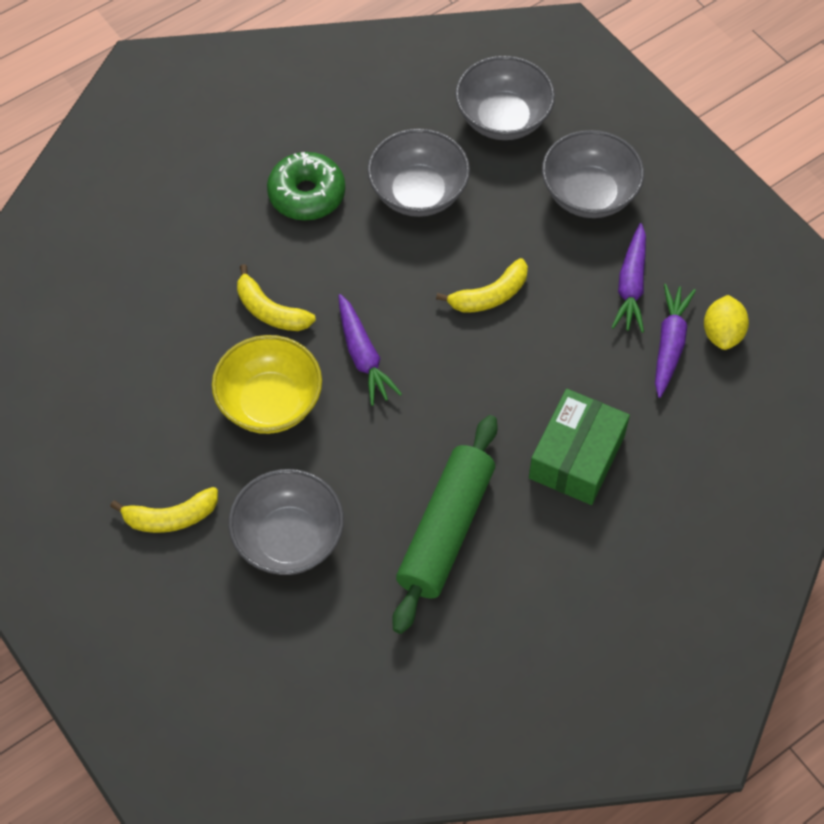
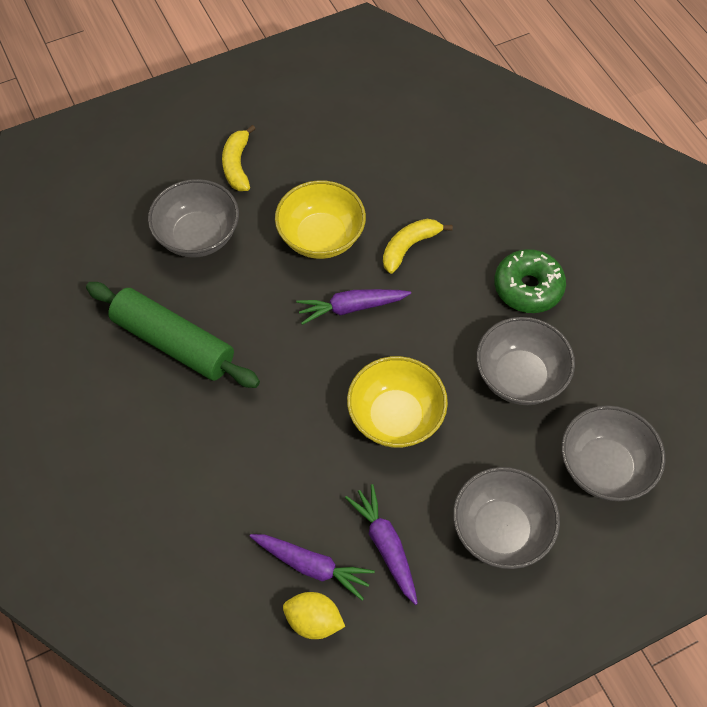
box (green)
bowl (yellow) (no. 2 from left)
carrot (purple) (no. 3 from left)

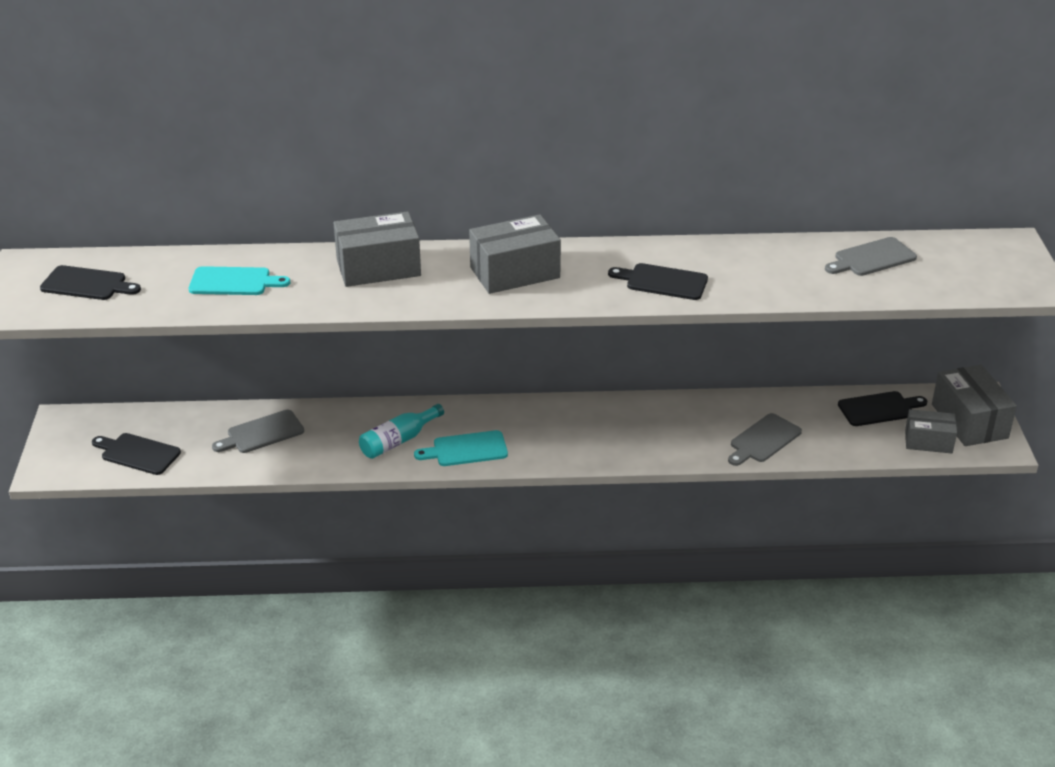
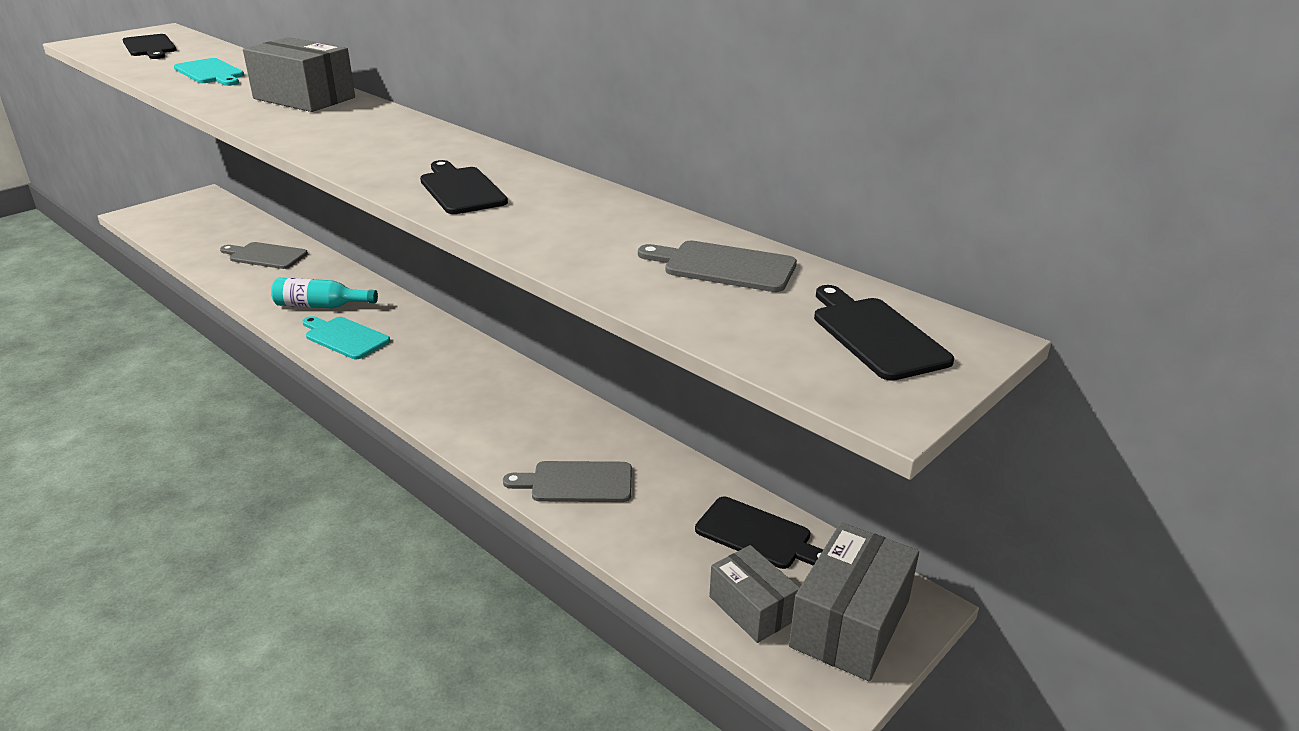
box (grey) (no. 2 from left in the first image)
cutting board (black) (no. 4 from left)

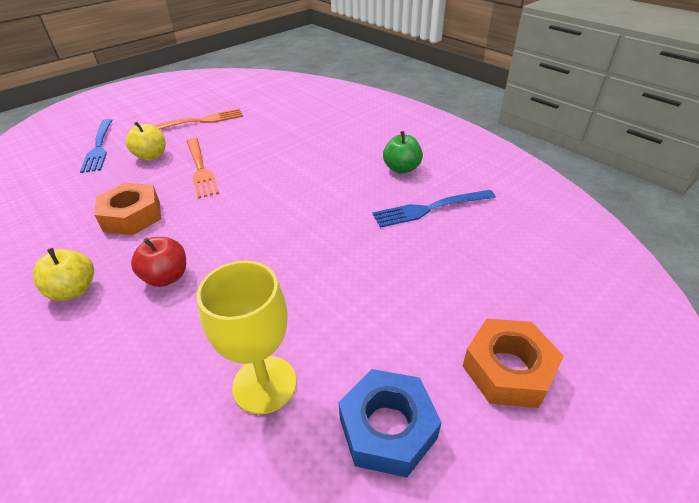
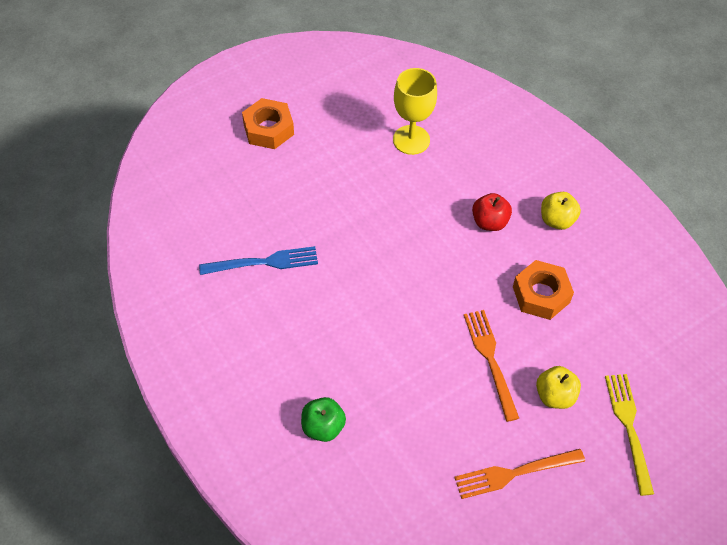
nut (blue)
apple (green)
fork (yellow)

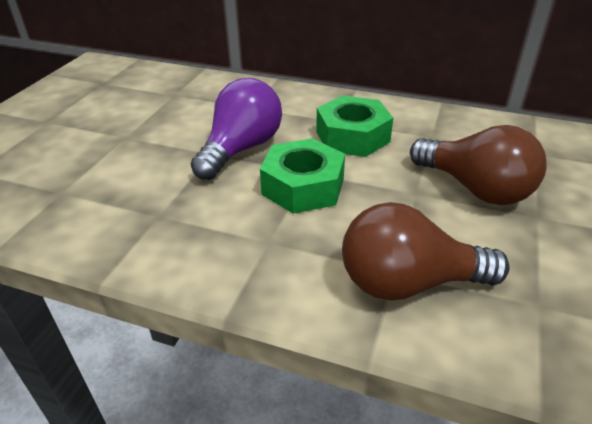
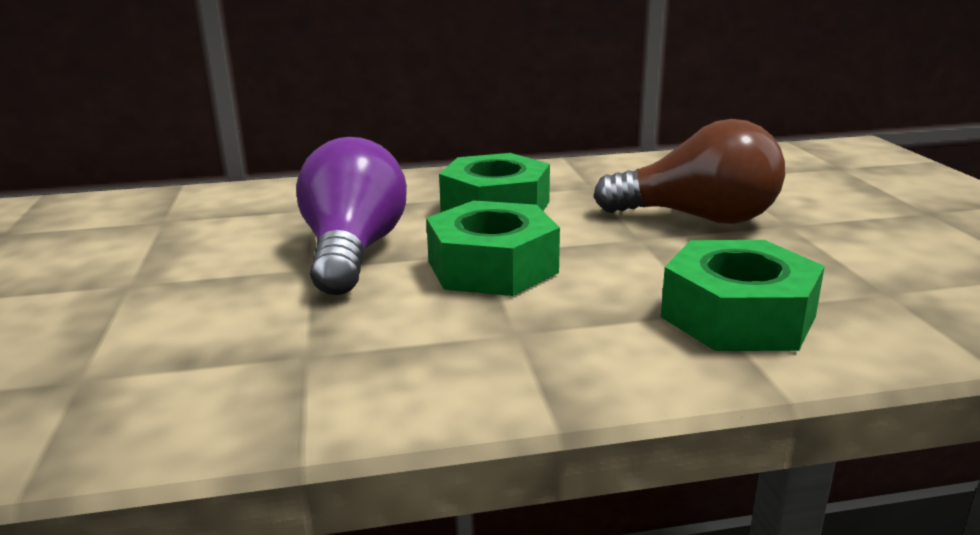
nut (green) (no. 3 from left)

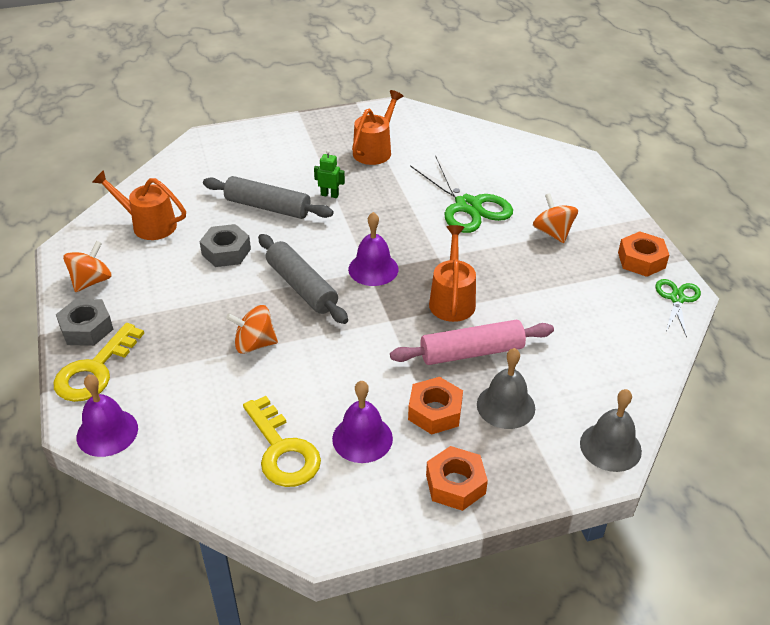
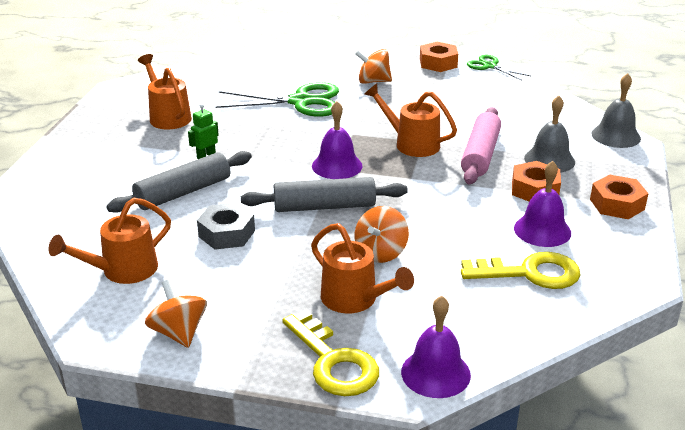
nut (grey) (no. 1 from left in the first image)
watering can (orange) (no. 3 from left)

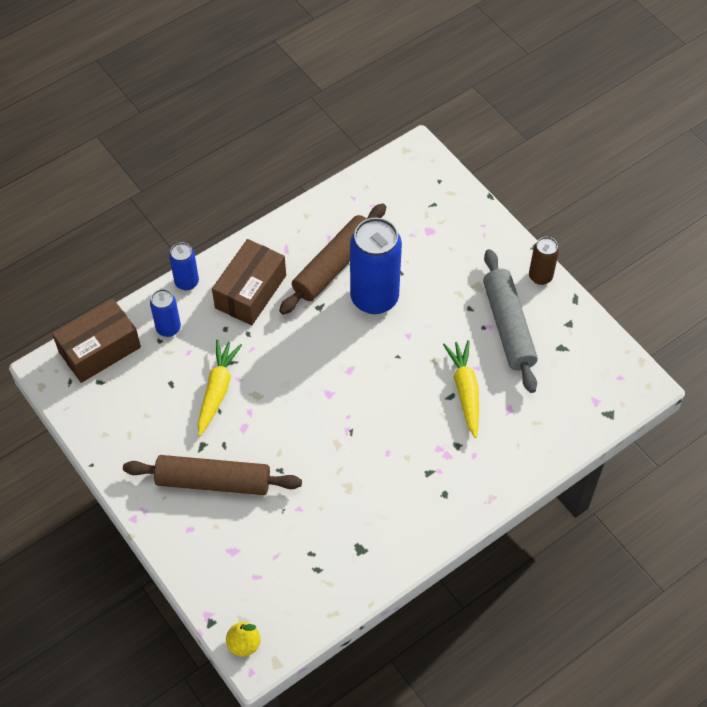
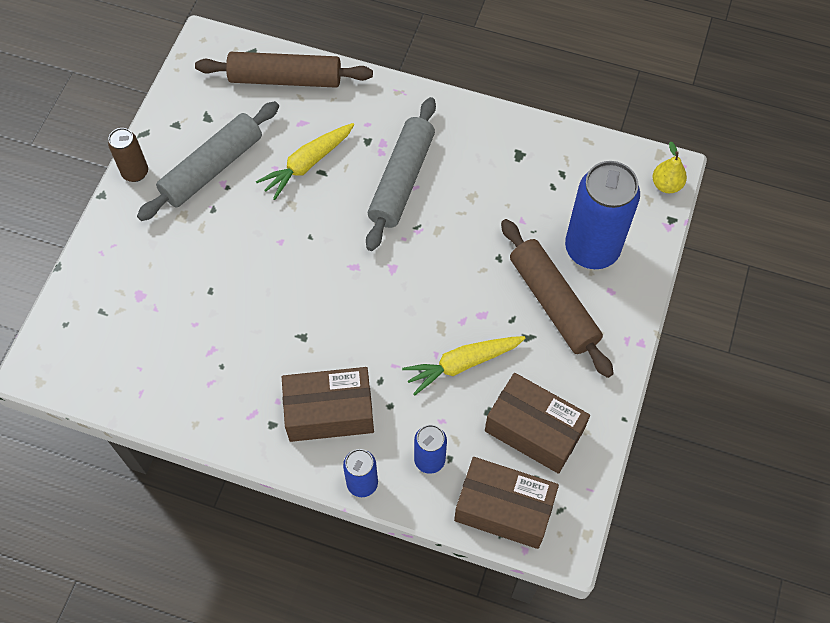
rolling pin (grey) (no. 2 from left)
box (brown) (no. 3 from left)
rolling pin (brown) (no. 1 from left)
can (blue) (no. 3 from left)

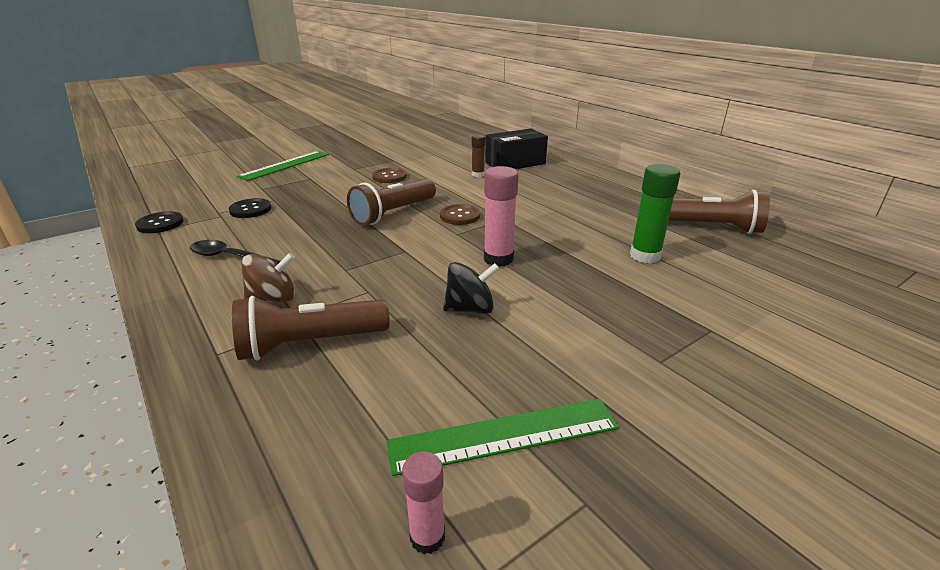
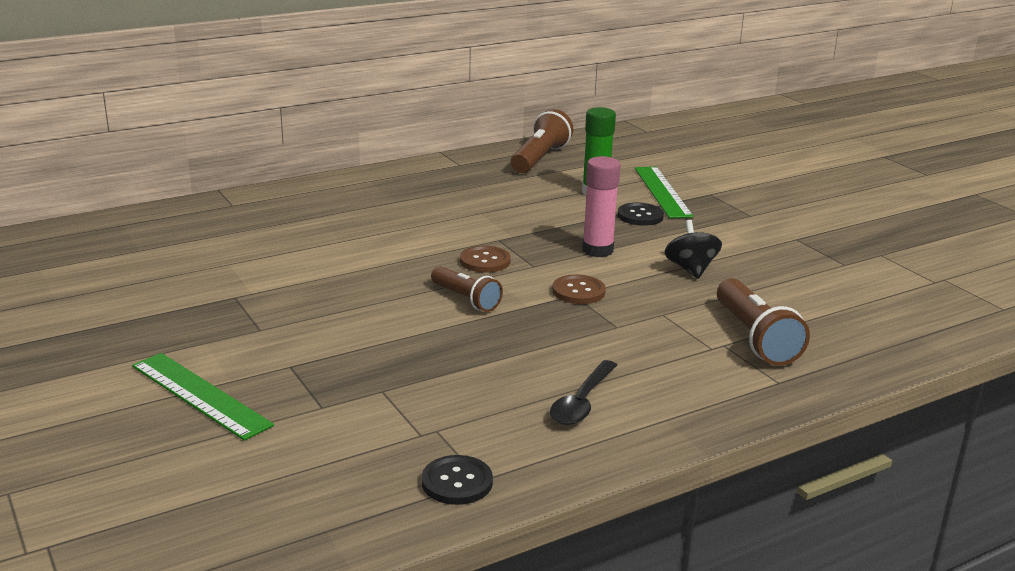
spinning top (brown)
glue stick (pink) (no. 1 from left in the first image)
glue stick (brown)
box (black)
button (black) (no. 2 from left)
button (brown) (no. 2 from left)
ruler (green) (no. 2 from left)
flashlight (brown) (no. 1 from left)

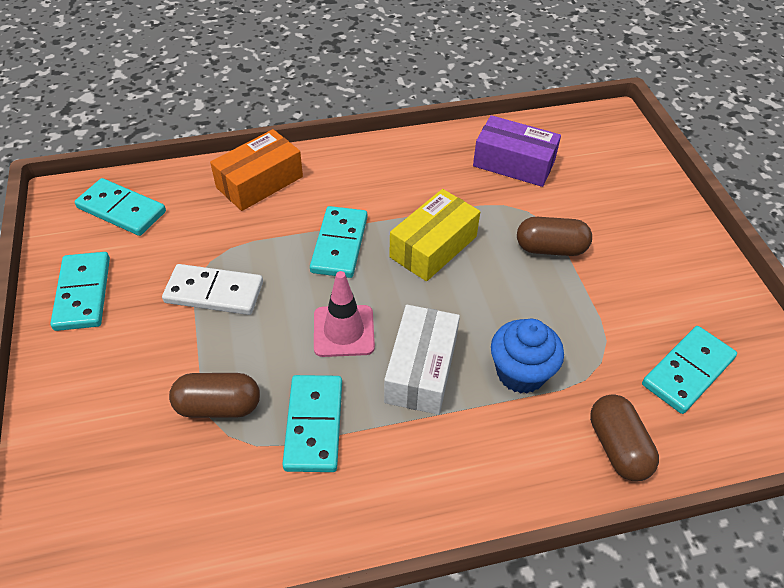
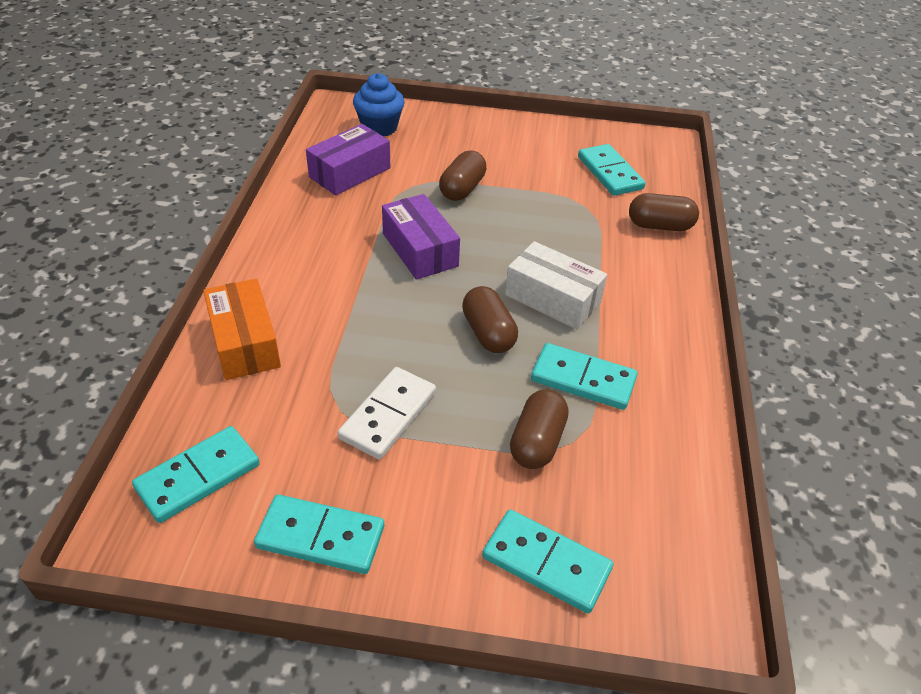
domino (turquoise) (no. 3 from left)
cupcake (blue)
capsule (brown) (no. 2 from left)
box (purple) (no. 2 from left)

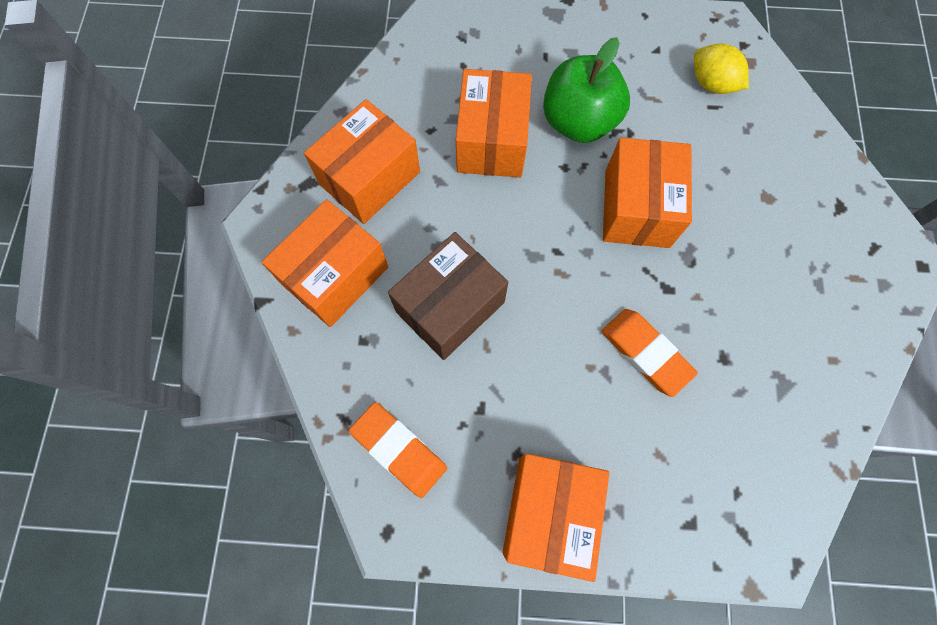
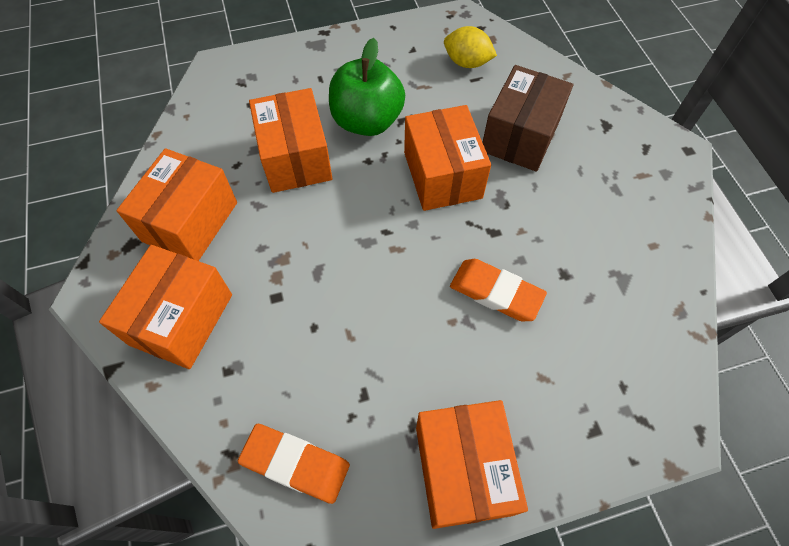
box (brown)

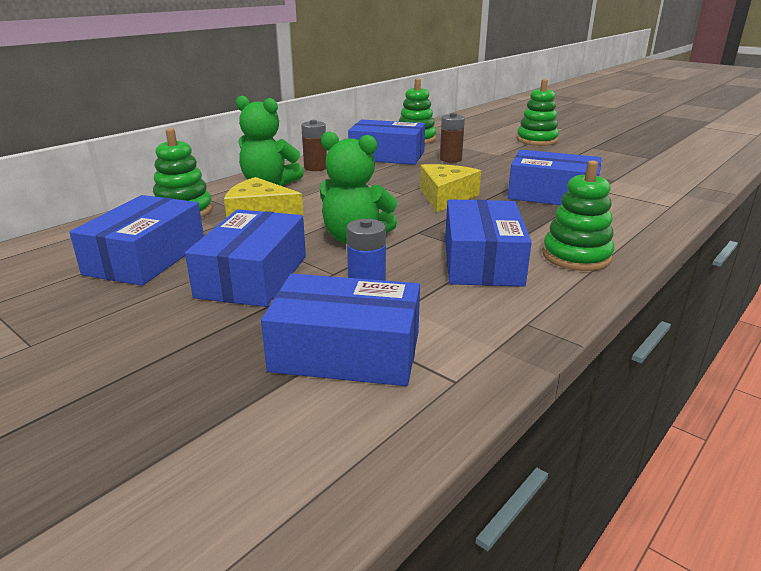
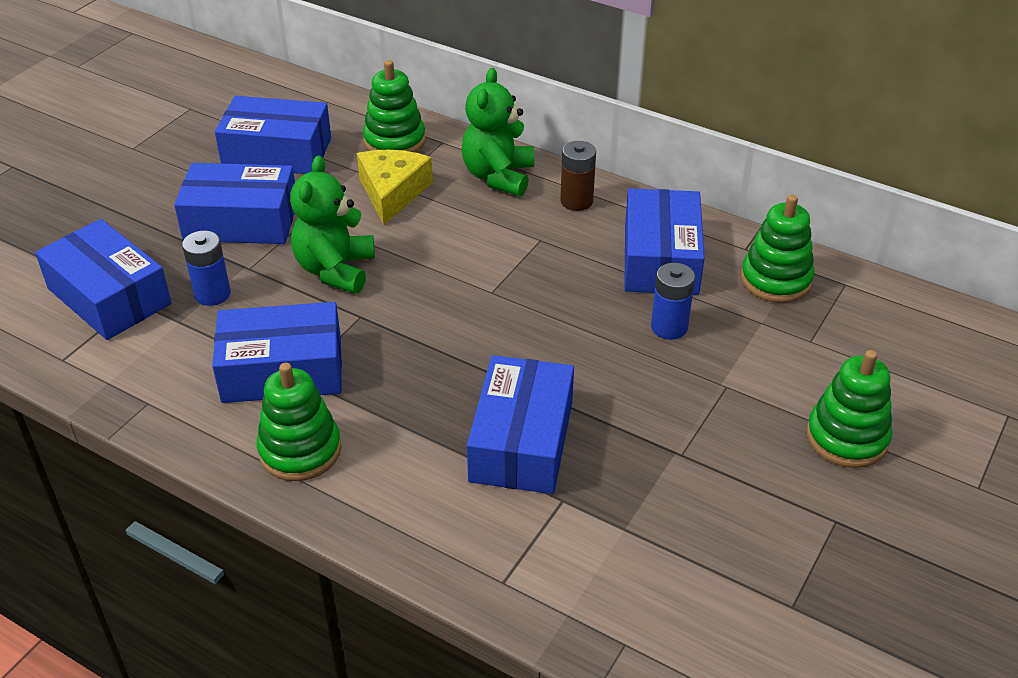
cheese (yellow) (no. 2 from left in the first image)
battery (blue) (no. 2 from left)
box (blue) (no. 1 from left)

